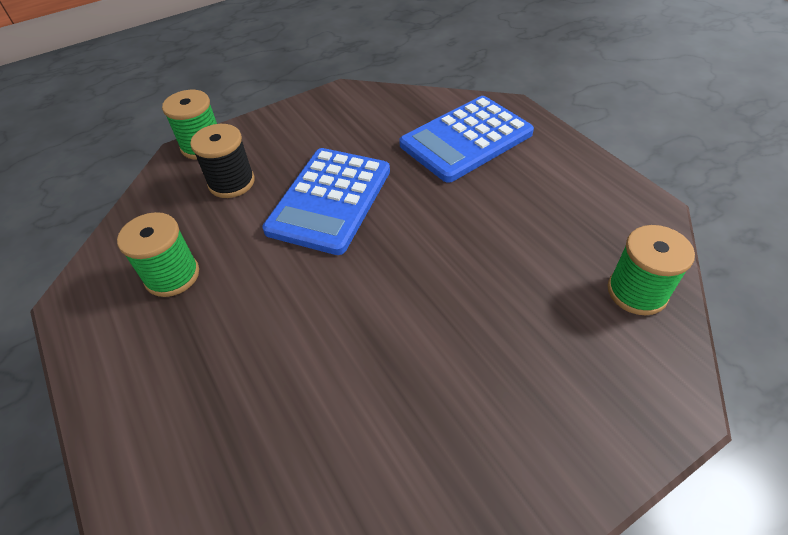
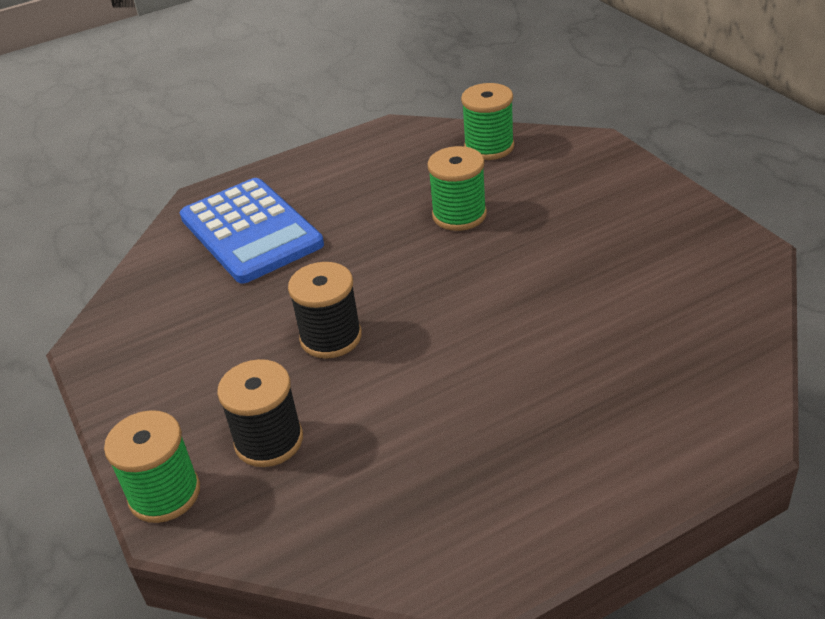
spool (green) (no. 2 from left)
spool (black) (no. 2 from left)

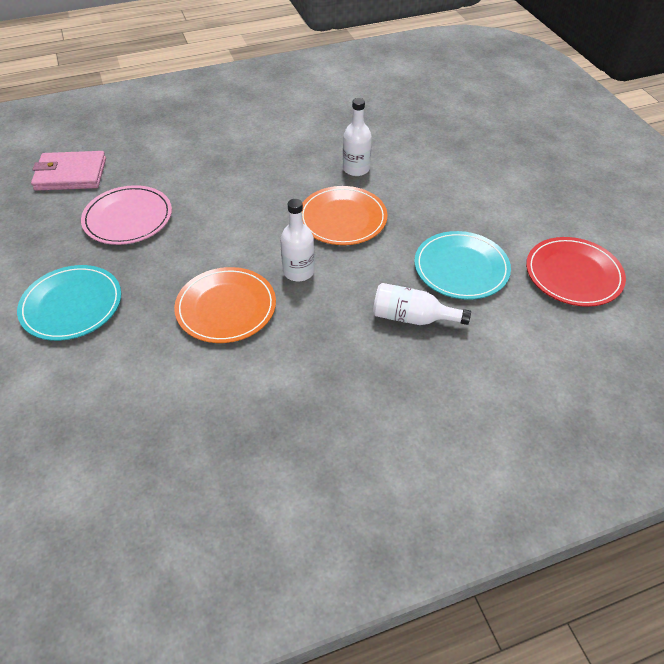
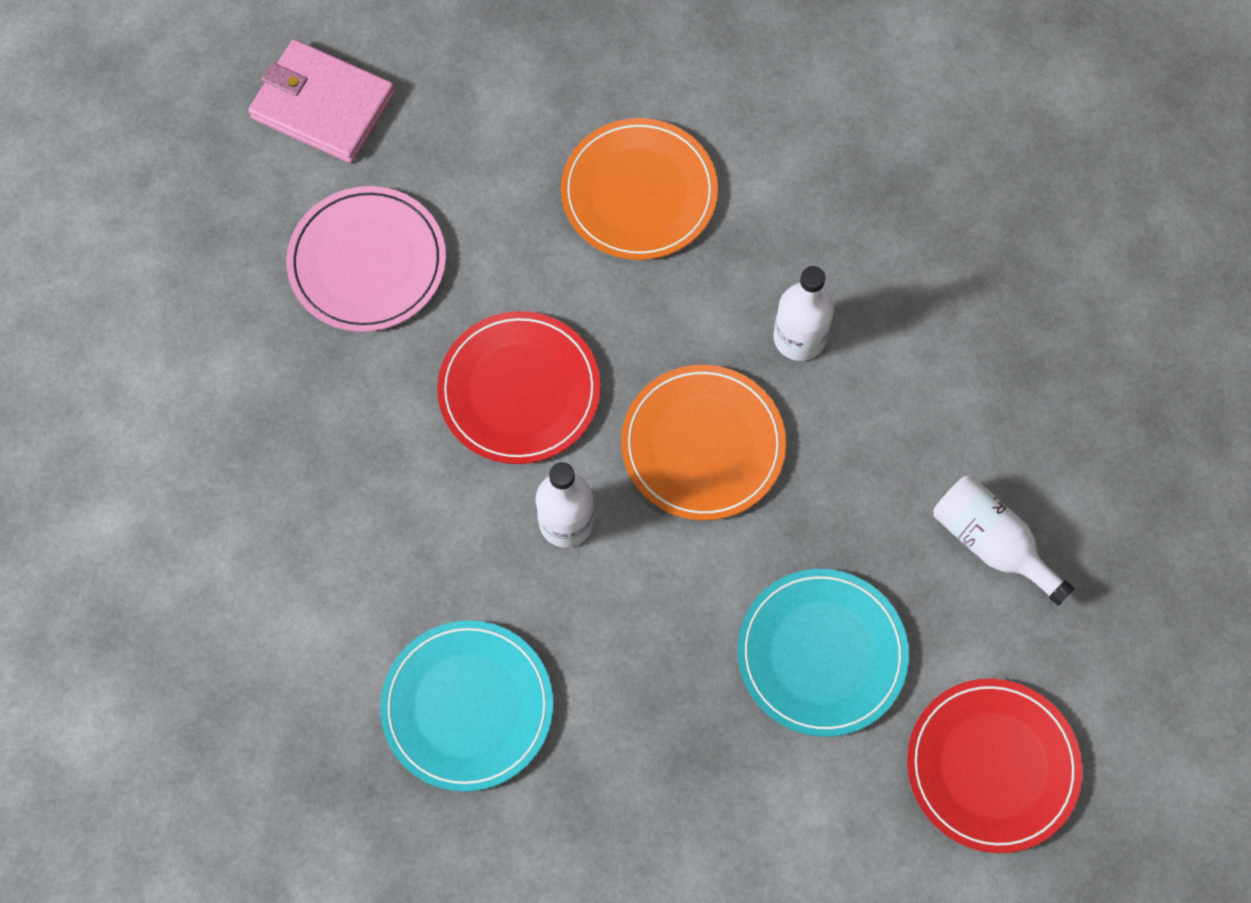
plate (red) (no. 1 from left)
plate (turquoise) (no. 1 from left)
plate (orange) (no. 1 from left)
bottle (white) (no. 3 from left)

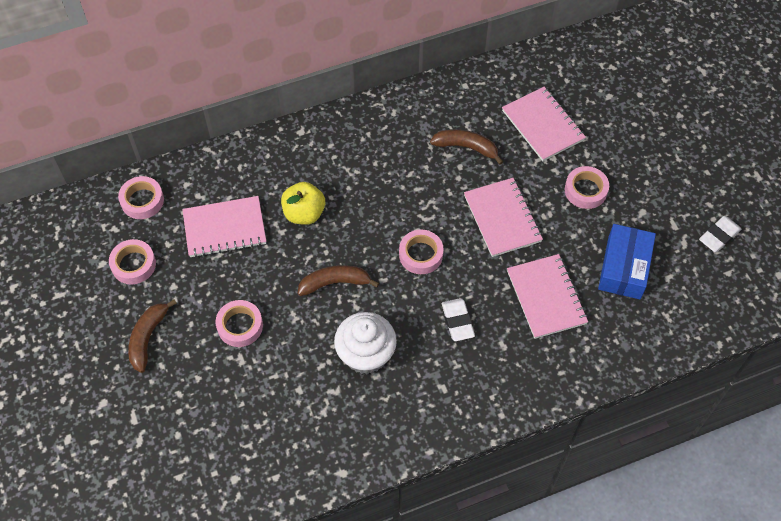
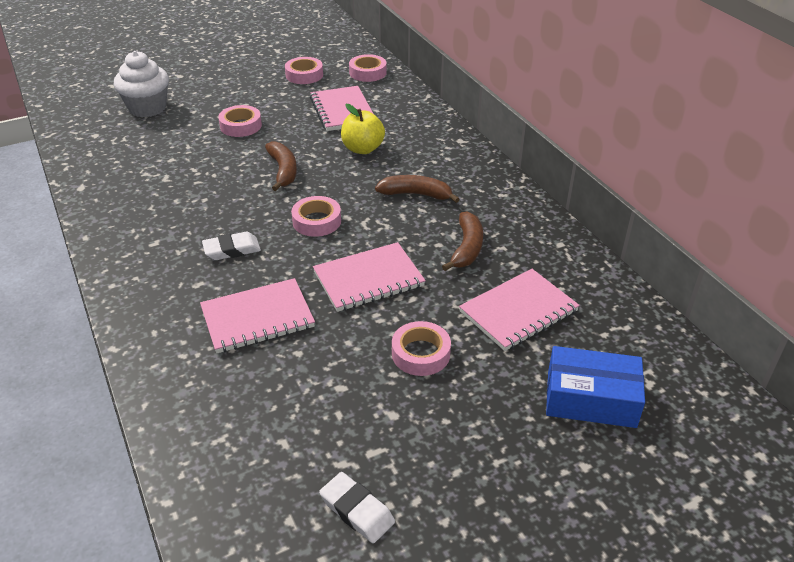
banana (brown) (no. 2 from left)
cupcake (white)
box (blue)

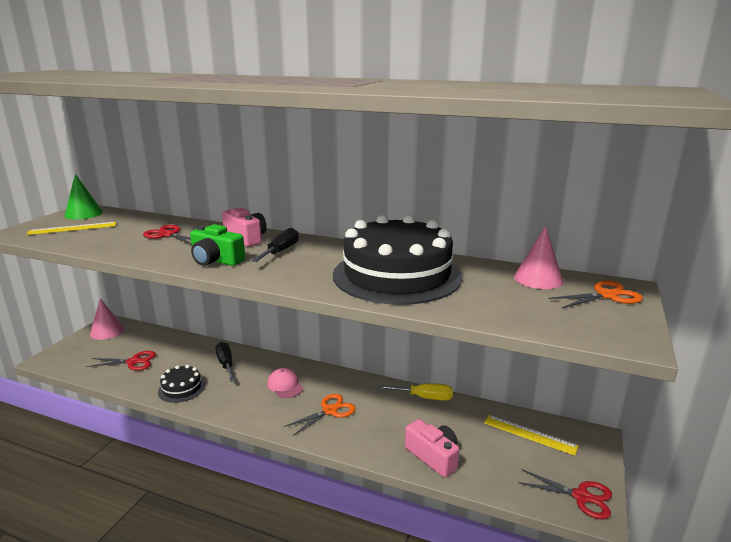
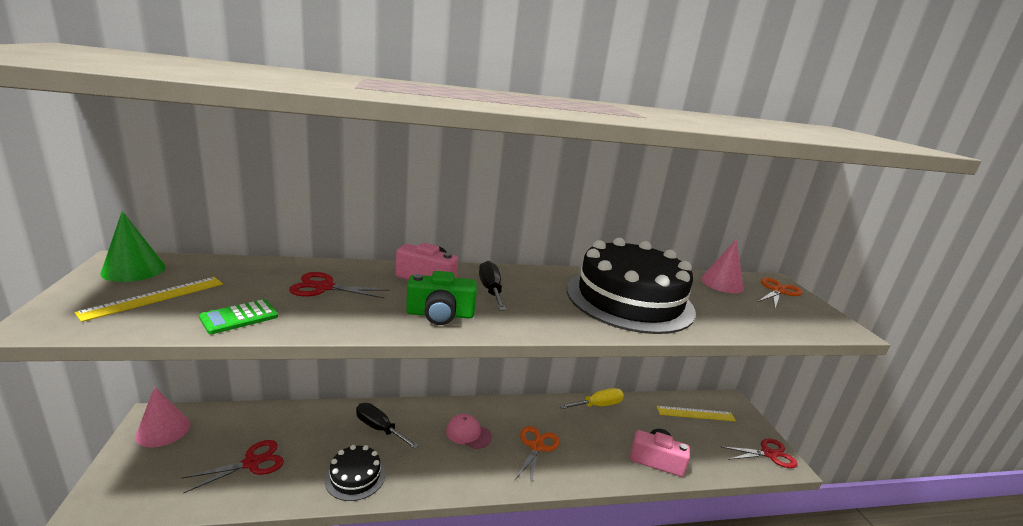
calculator (green)

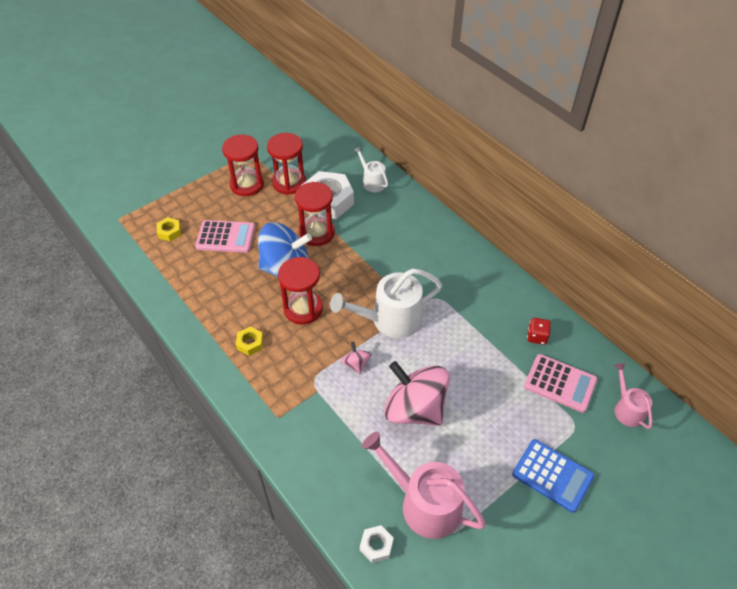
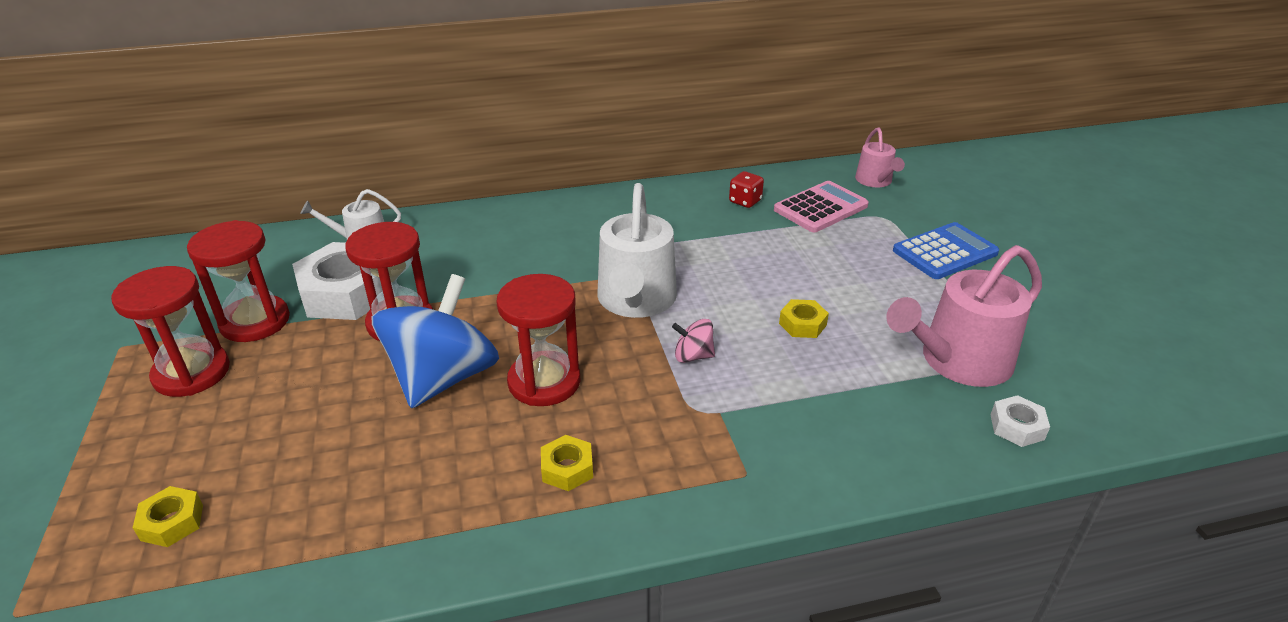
calculator (pink) (no. 1 from left in the first image)
nut (yellow) (no. 3 from left)
watering can (pink) (no. 1 from left)

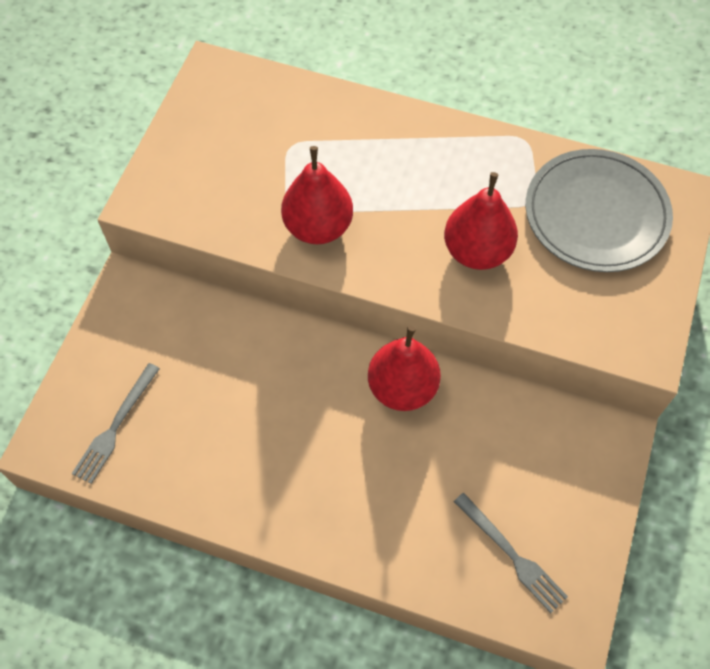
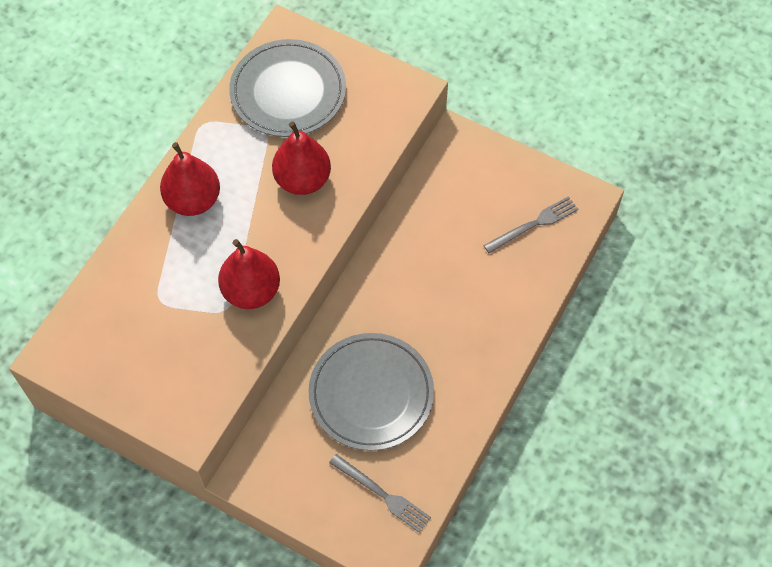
plate (grey) (no. 2 from left)
pear (red) (no. 1 from left)

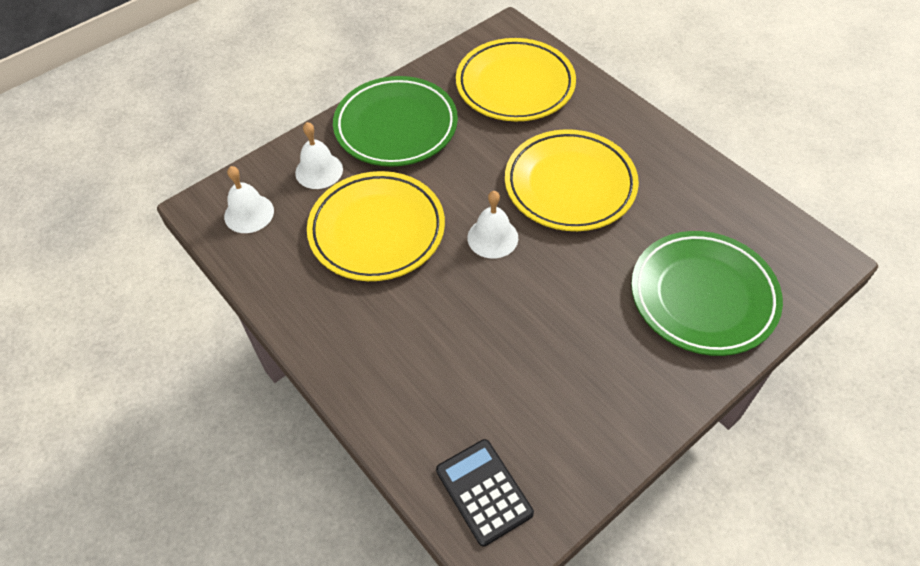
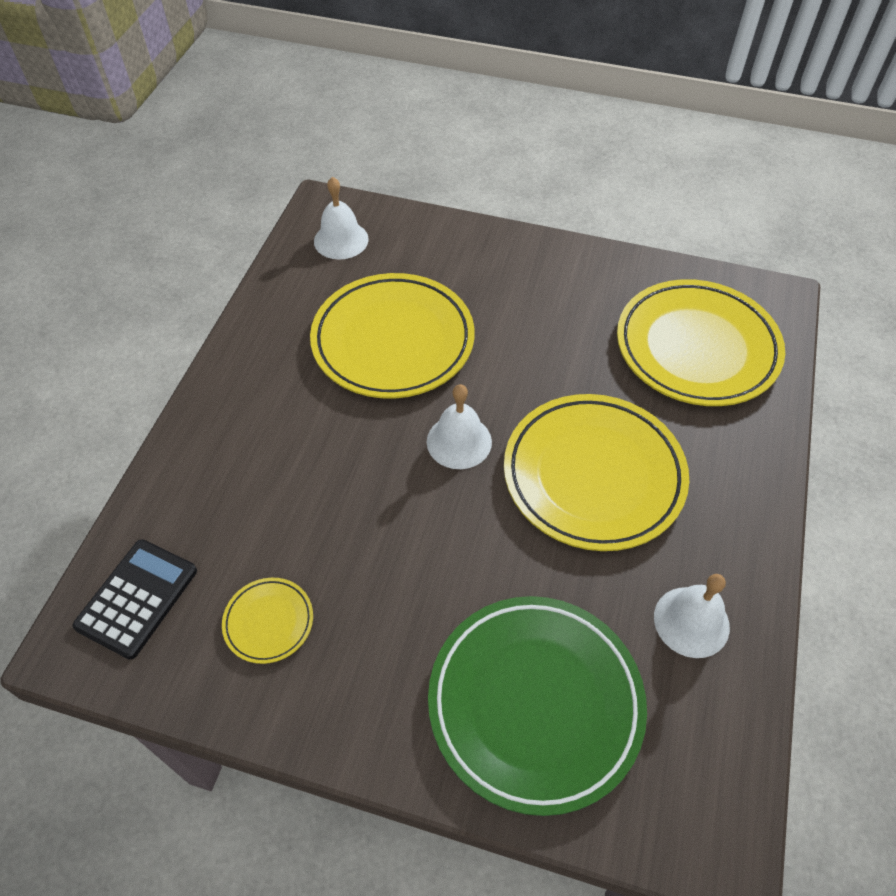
plate (green) (no. 1 from left in the first image)
plate (yellow) (no. 1 from left)
bell (white) (no. 3 from left)

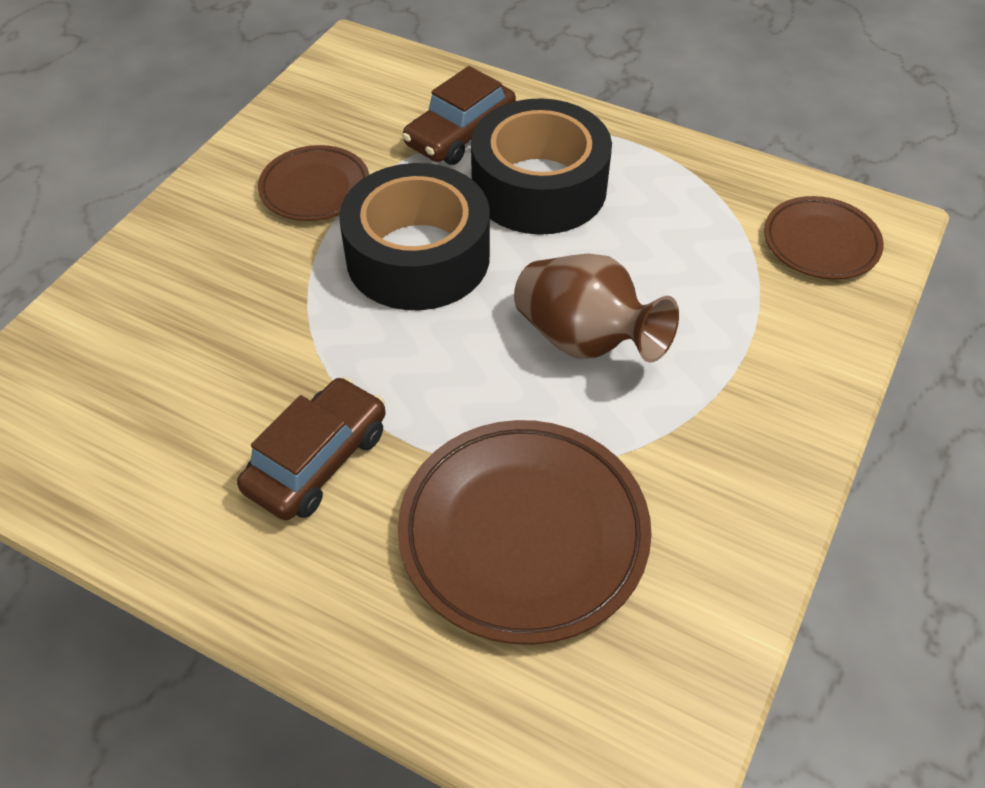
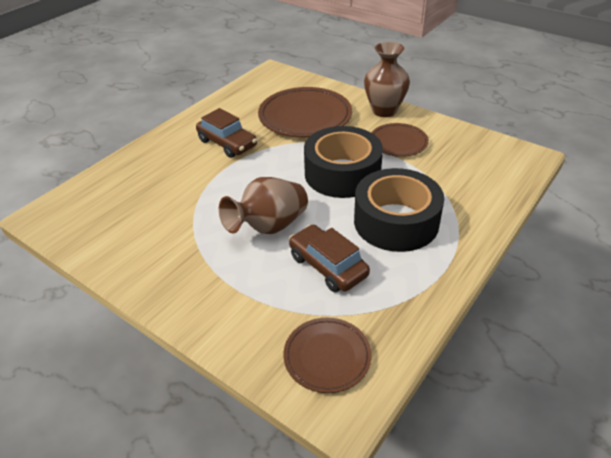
vase (brown) (no. 2 from left)
plate (brown) (no. 1 from left)
car (brown) (no. 2 from left)

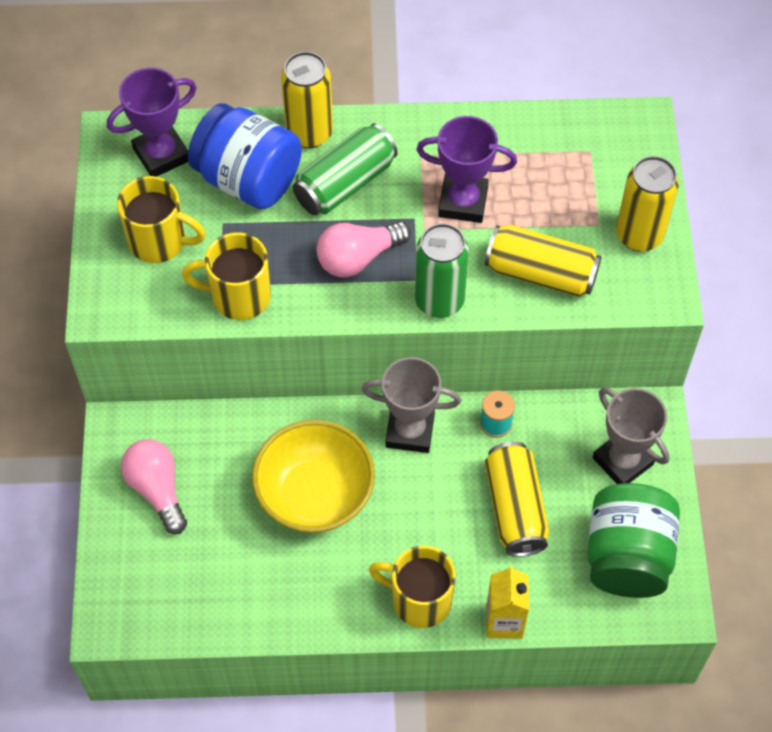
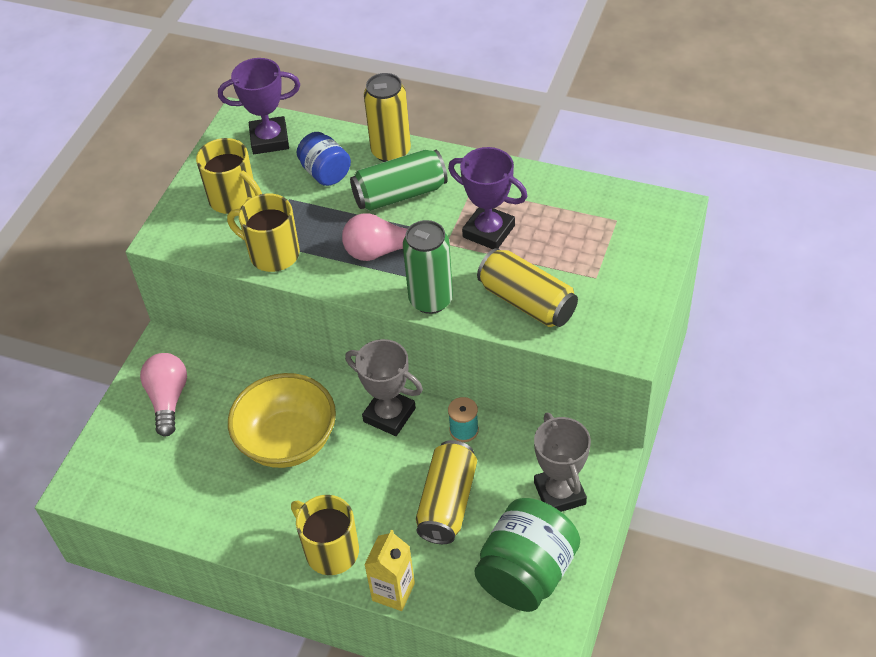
can (yellow) (no. 4 from left in the first image)
jar (blue)

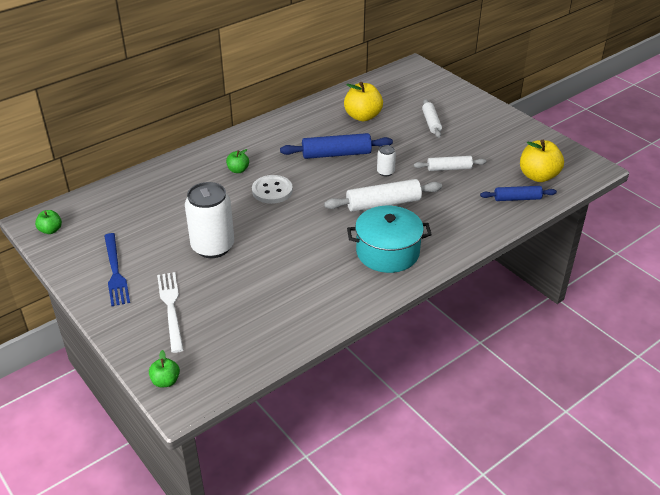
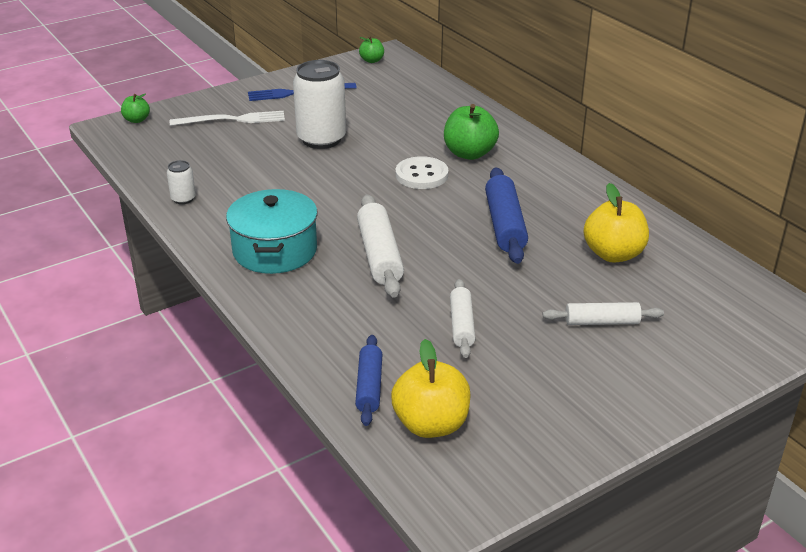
can (white) (no. 1 from left)
apple (green) (no. 3 from left)

